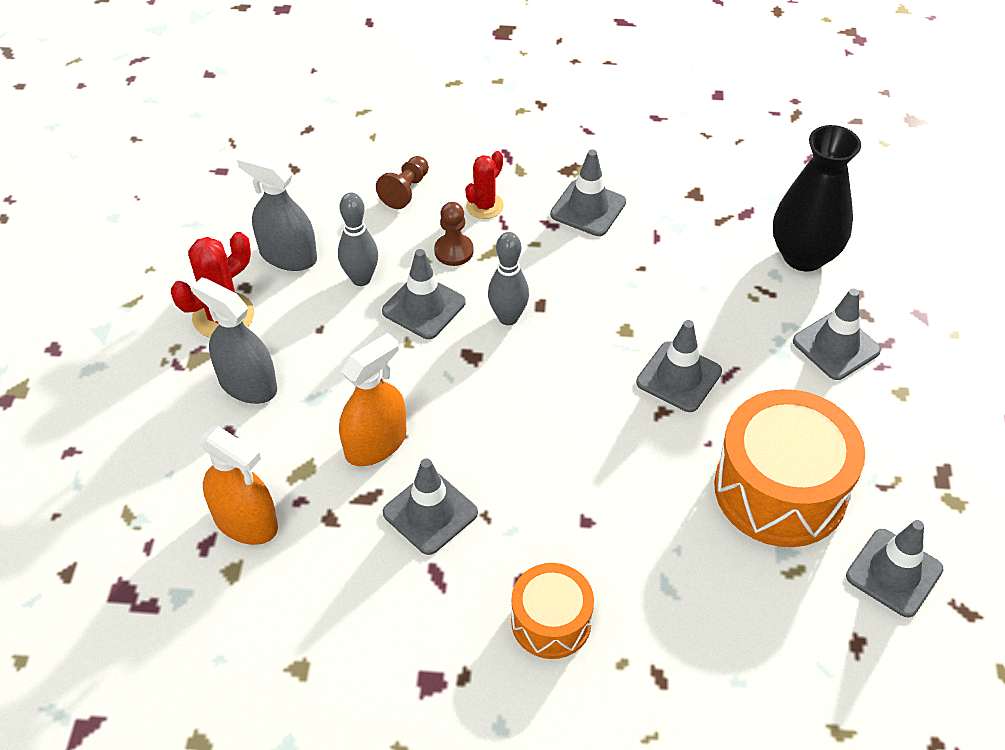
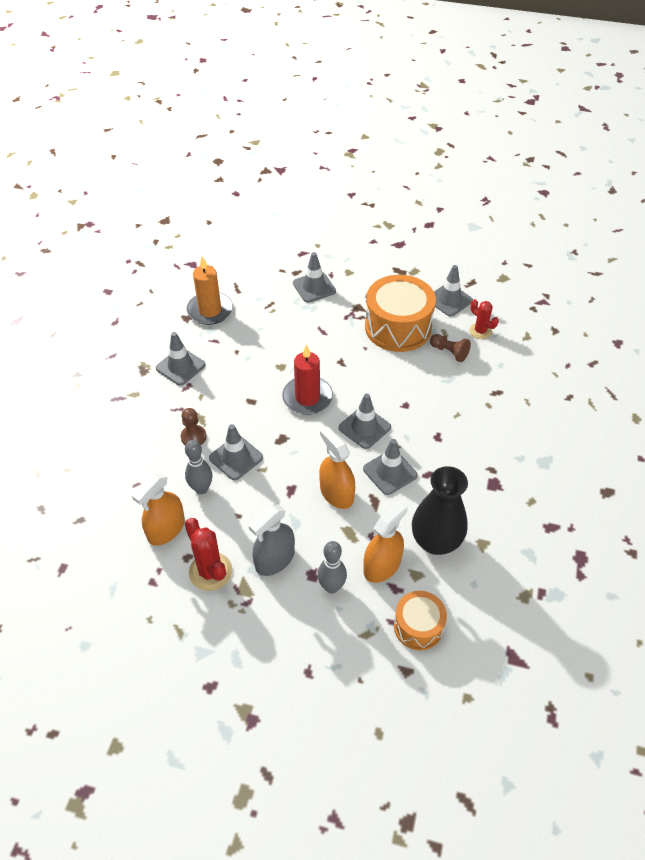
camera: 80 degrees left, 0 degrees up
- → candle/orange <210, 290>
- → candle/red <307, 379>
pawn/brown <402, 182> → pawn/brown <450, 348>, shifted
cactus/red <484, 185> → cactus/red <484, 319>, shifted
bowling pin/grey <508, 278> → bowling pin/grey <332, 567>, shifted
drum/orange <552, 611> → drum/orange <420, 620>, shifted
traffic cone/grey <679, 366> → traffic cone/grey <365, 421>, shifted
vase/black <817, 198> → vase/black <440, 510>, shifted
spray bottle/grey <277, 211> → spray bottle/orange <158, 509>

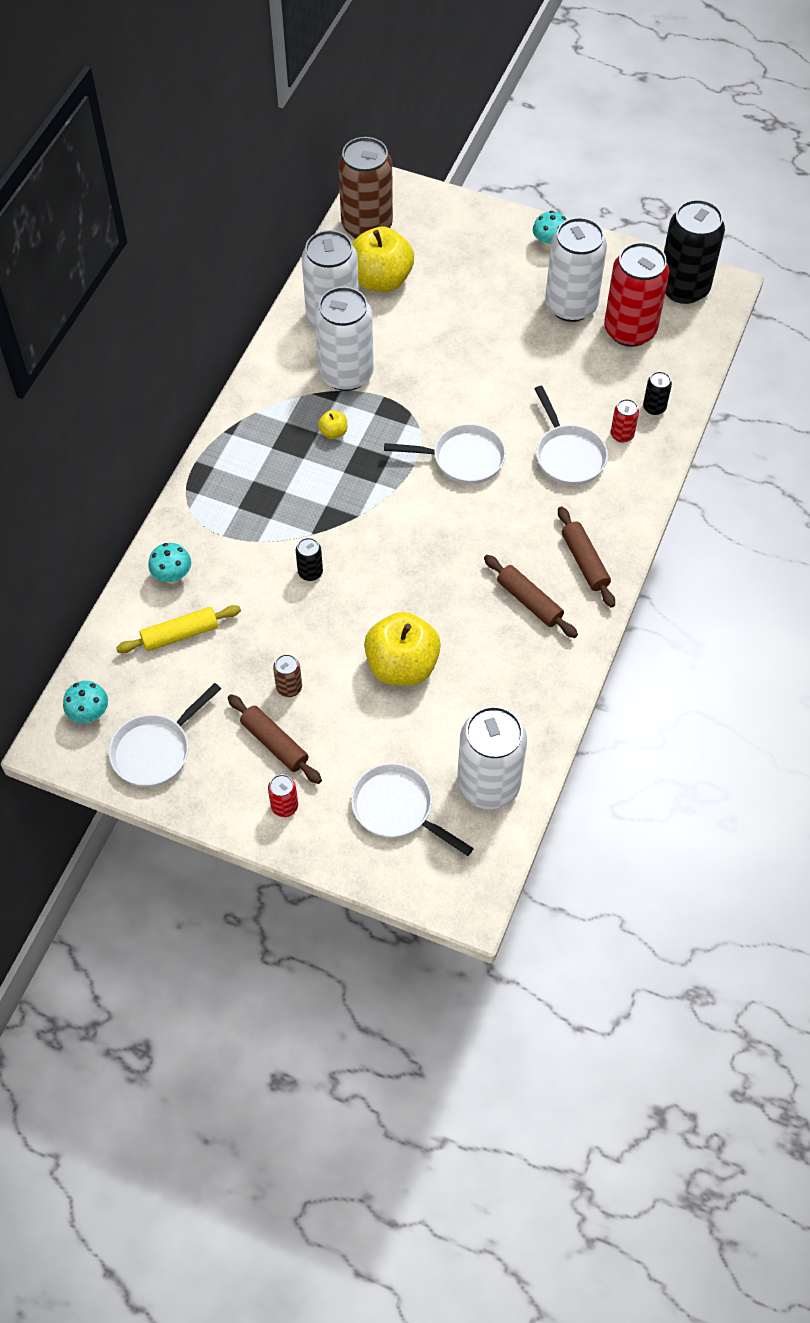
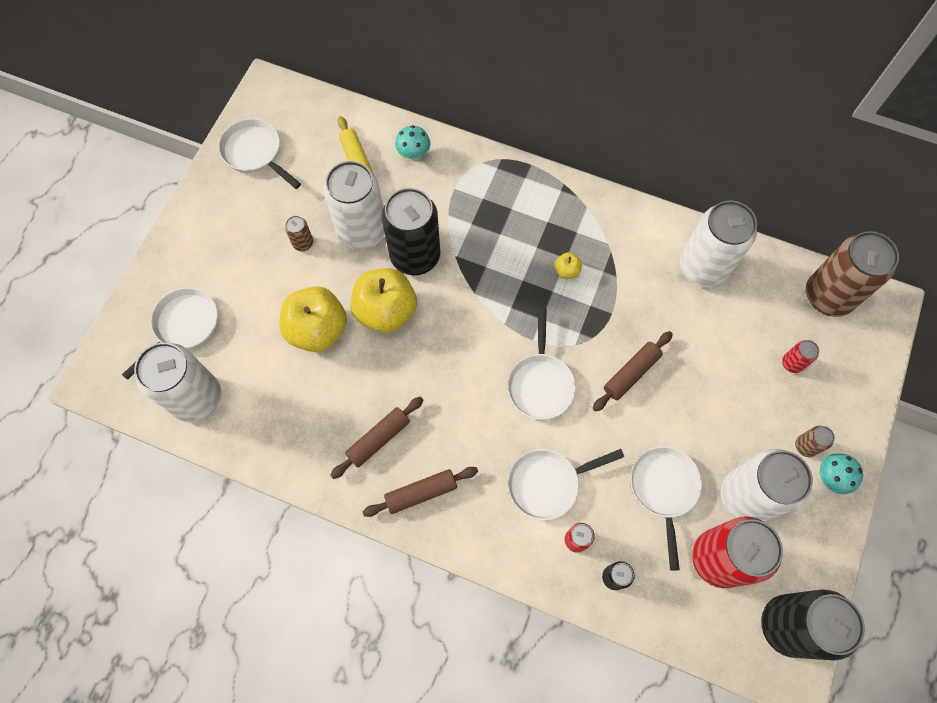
camera: 90 degrees right, 10 degrees up
mushroom/turquoise <85, 702> → -
- → pan/white <666, 508>
- → can/brown <815, 441>
rolling pin/brown <275, 739> → rolling pin/brown <633, 371>, shifted
can/red <283, 795> → can/red <800, 356>, shifted
can/white <344, 338> → can/white <354, 205>, shifted
apple/yellow <383, 259> → apple/yellow <384, 300>, shifted
can/black <309, 559> → can/black <411, 231>, x2.34

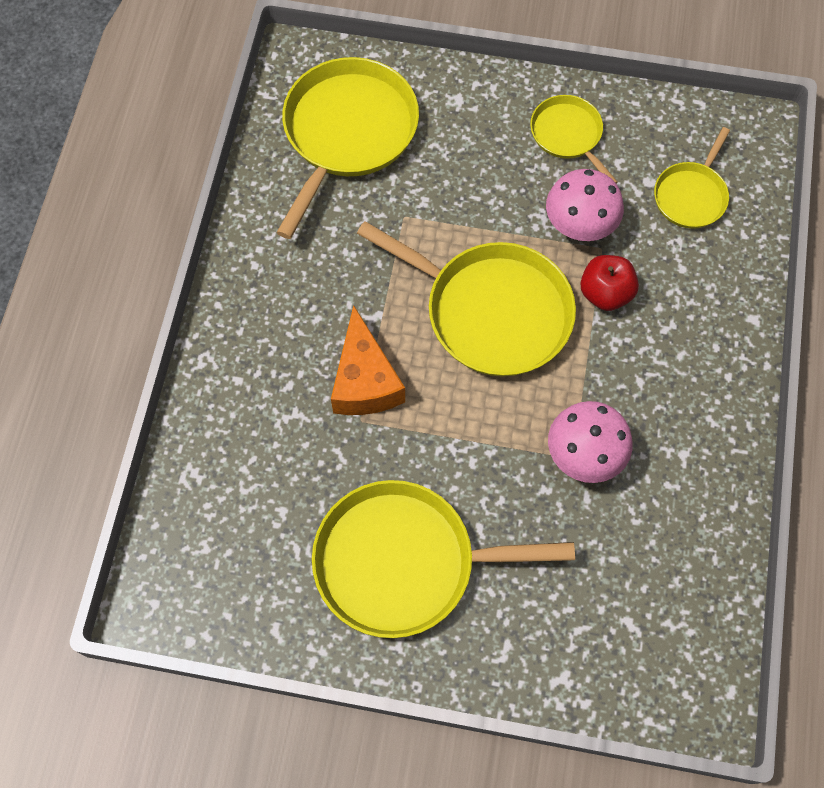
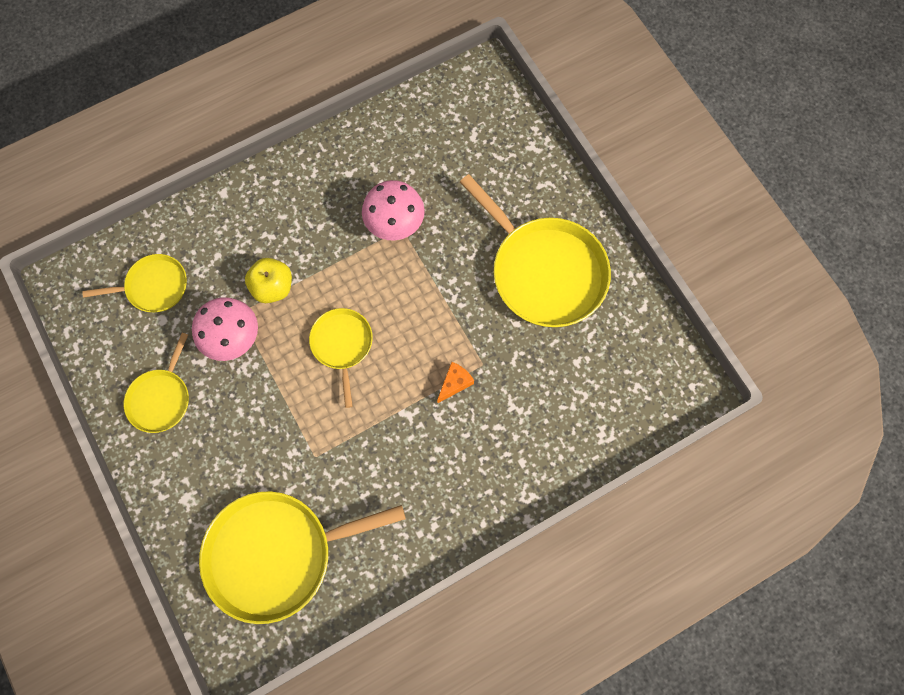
camera: 130 degrees left, 5 degrees up
apple/red <609, 283> → apple/yellow <268, 280>
cheese/orange <368, 360> → cheese/orange <455, 383>, x0.50
pan/yellow <466, 298> → pan/yellow <341, 358>, x0.53

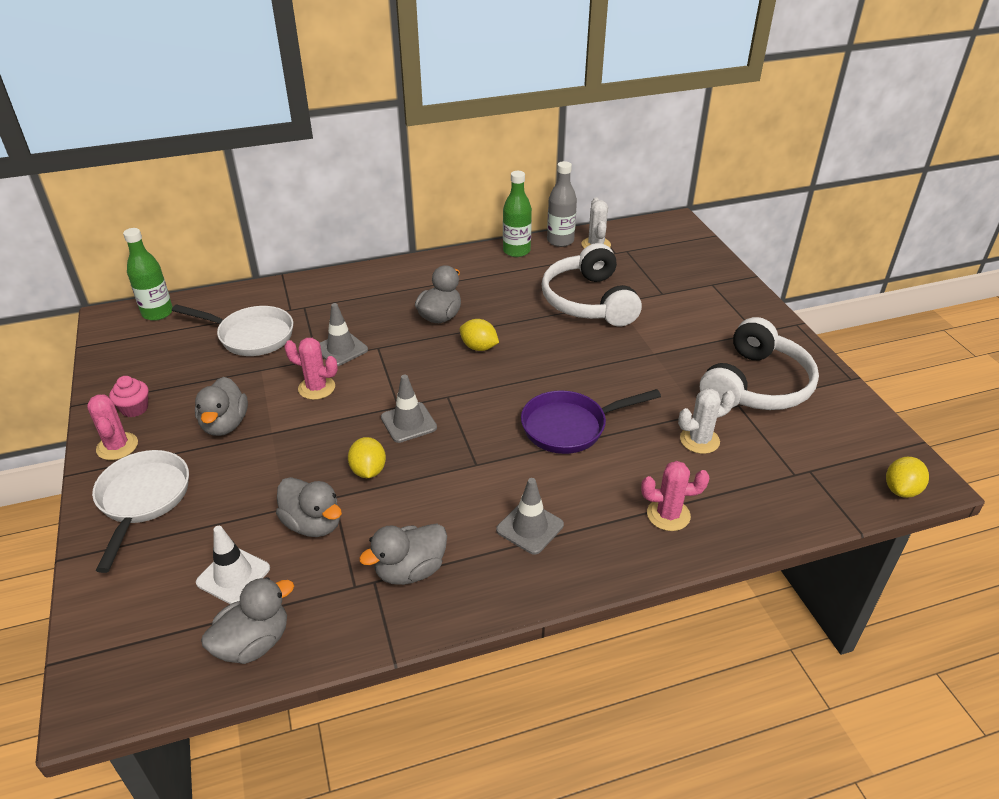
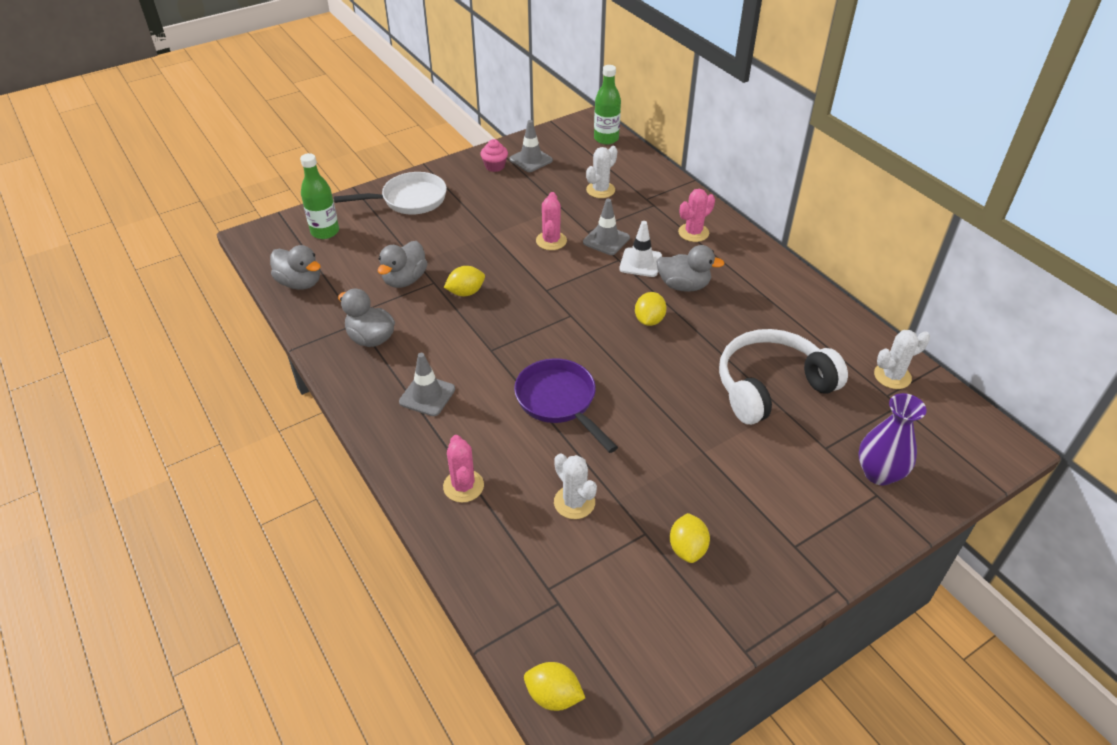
camera: 75 degrees right, 5 degrees up
duck/grey <221, 406> → -
bottle/grey <562, 204> → -
- → vase/purple <892, 439>
cactus/pink <112, 427> → cactus/pink <696, 215>, shifted
traffic cone/white <233, 565> → traffic cone/white <640, 249>, shifted
traffic cone/grey <409, 409> → traffic cone/grey <531, 146>, shifted
bottle/green <517, 214> → bottle/green <319, 196>, shifted
pan/white <232, 330> → cactus/white <602, 172>
headphones/white <759, 363> → lemon/yellow <690, 538>

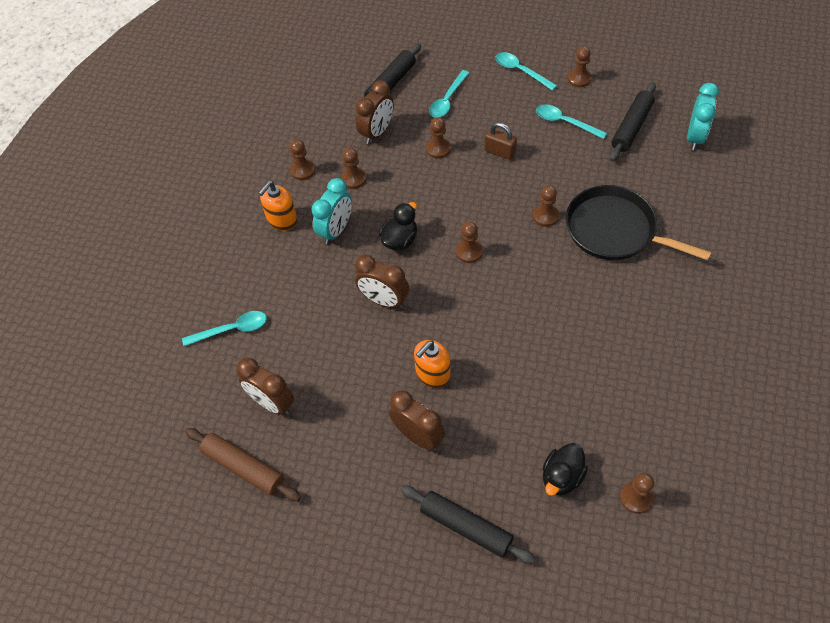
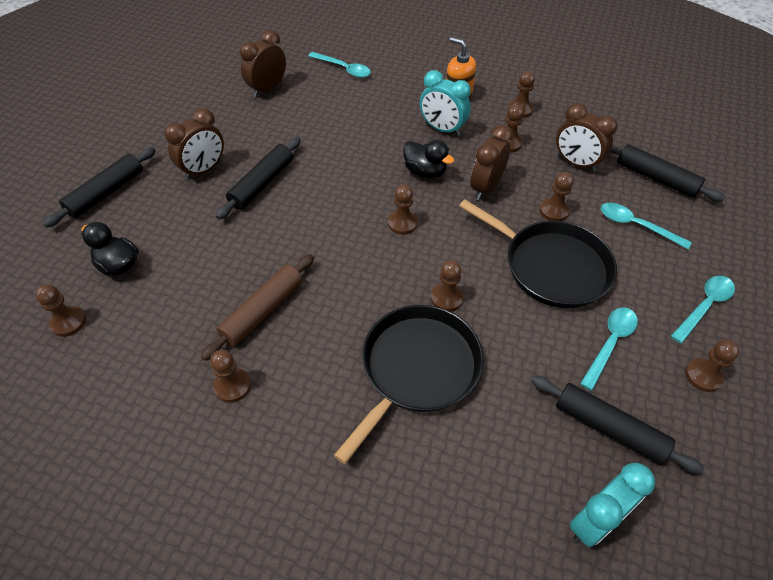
camera: 90 degrees right, 5 degrees down
- → pawn/brown <230, 376>
rolling pin/brown <243, 464> → rolling pin/brown <257, 307>, shifted
clock/brown <382, 281> → clock/brown <492, 163>, shifted
soap dispenser/orange <432, 364> → rolling pin/black <258, 178>
padlock/brown <501, 141> → pan/black <538, 253>
spoon/turquoise <224, 328> → spoon/turquoise <339, 65>, 45 degrees counterclockwise
clock/turquoise <703, 116> → clock/turquoise <612, 505>, 60 degrees counterclockwise

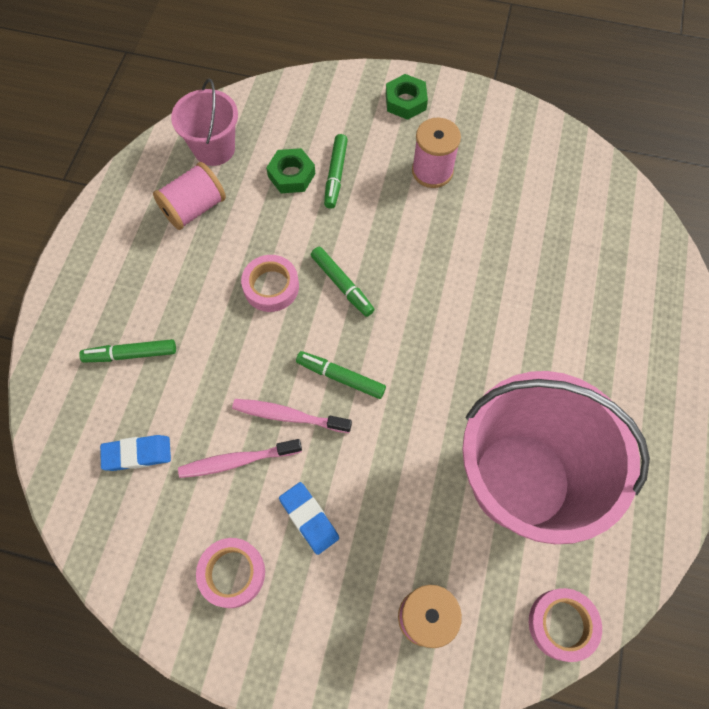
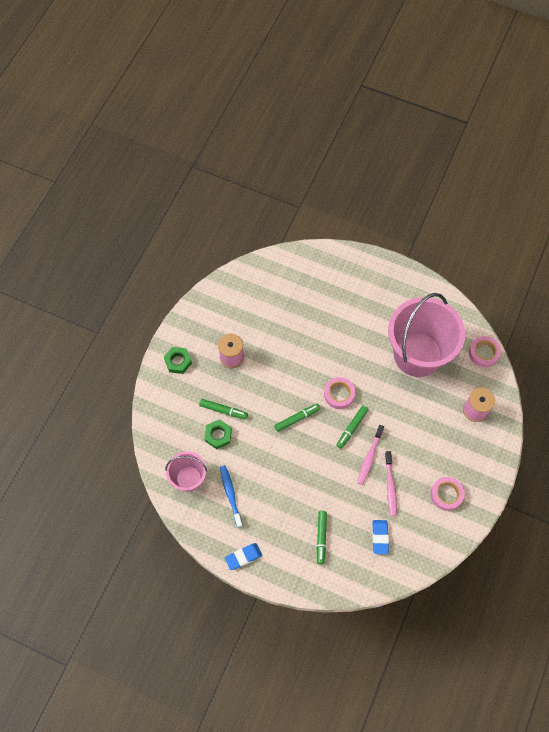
camera: 80 degrees left, 0 degrees up
tape/pink <270, 283> → tape/pink <339, 393>, shifted
eraser/blue <309, 518> → eraser/blue <243, 556>, shifted
spool/pink <189, 196> → toothbrush/blue <231, 496>

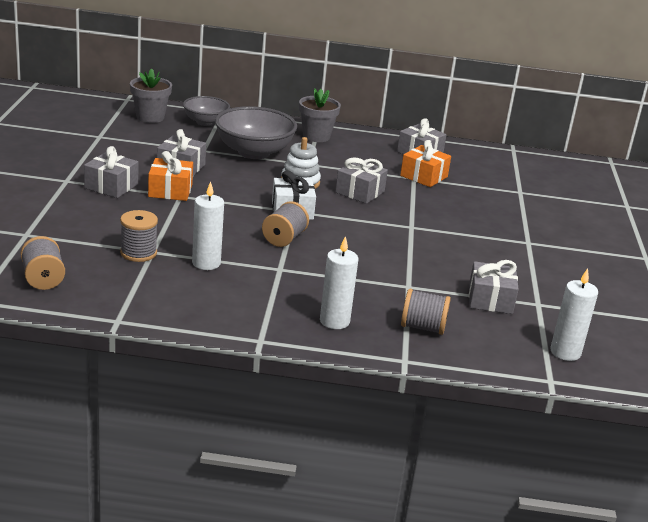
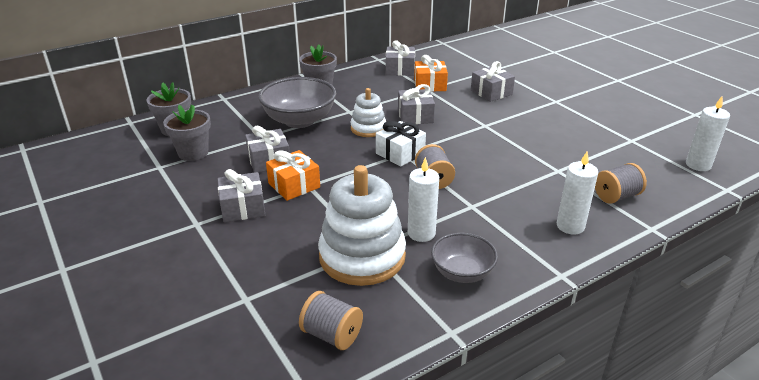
camera: 35 degrees left, 5 degrees up
- → flower pot/grey <187, 133>
bowl/grey <206, 111> → bowl/grey <464, 258>, shifted
gift/grey <494, 287> → gift/grey <493, 81>, shifted
spool/grey <139, 236> → stacking toy/white <362, 225>

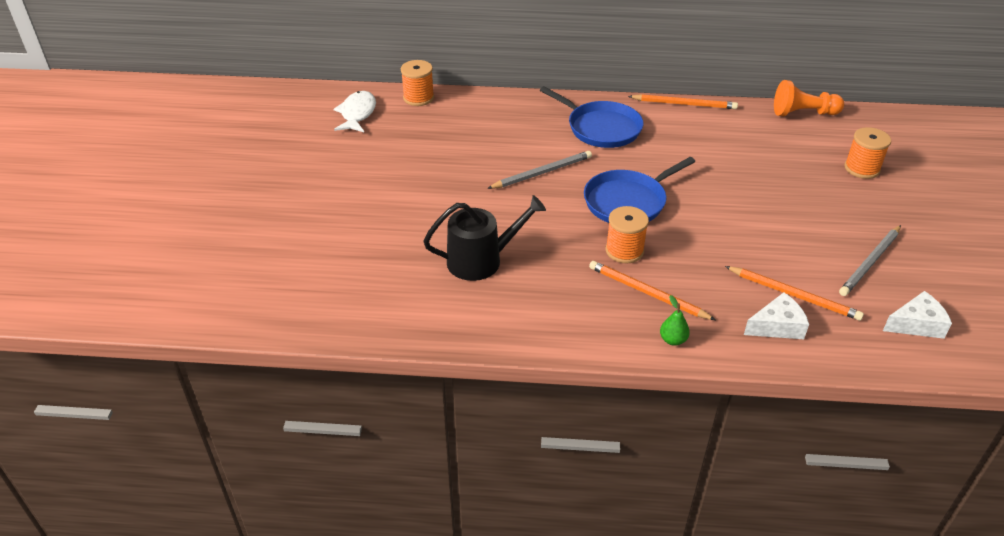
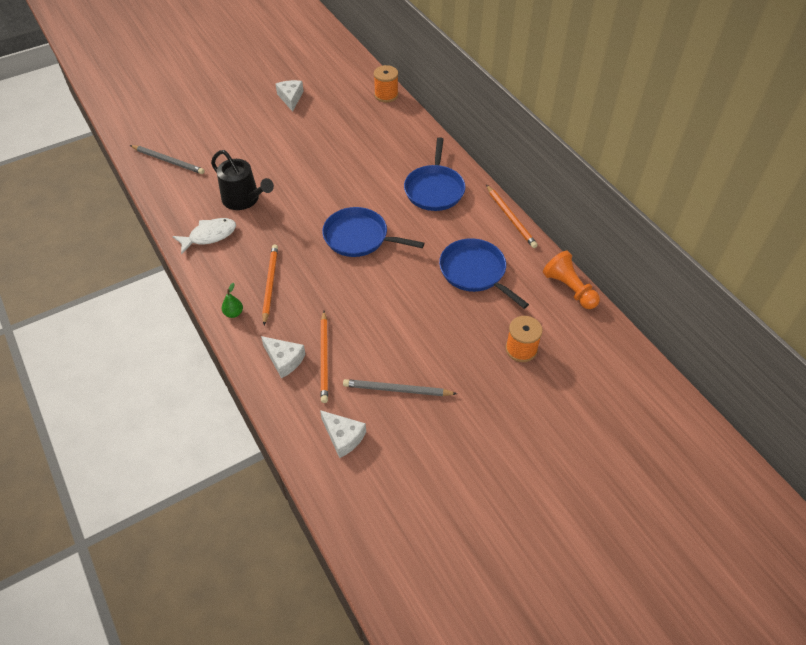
camera: 55 degrees right, 10 degrees up
spool/orange <627, 234> → -
- → cheese/white <290, 96>
- → pan/blue <484, 273>
fish/white <354, 111> → fish/white <204, 236>, shifted
pencil/grey <539, 170> → pencil/grey <167, 159>, shifted

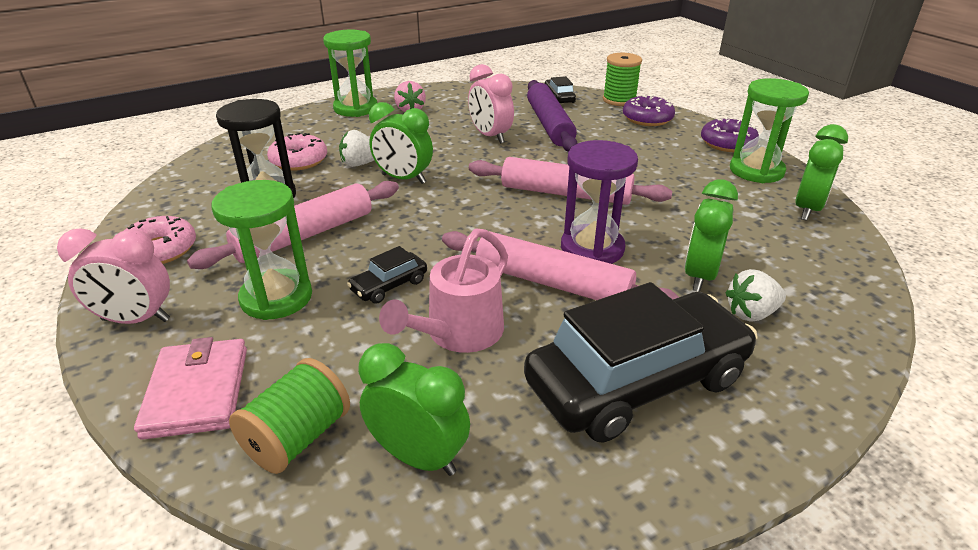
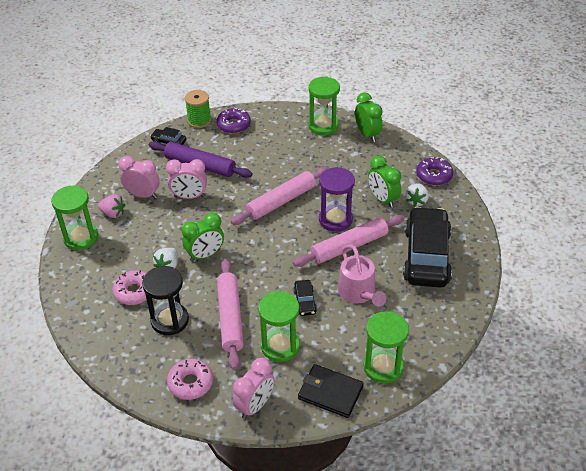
camera: 55 degrees left, 10 degrees up
clock/green <414, 409> → -
- → clock/pink <139, 177>
donut/purple <730, 134> → donut/purple <434, 171>, shifted
spool/green <289, 416> → hourglass/green <386, 347>
wallet/pink <190, 388> → wallet/black <331, 391>

